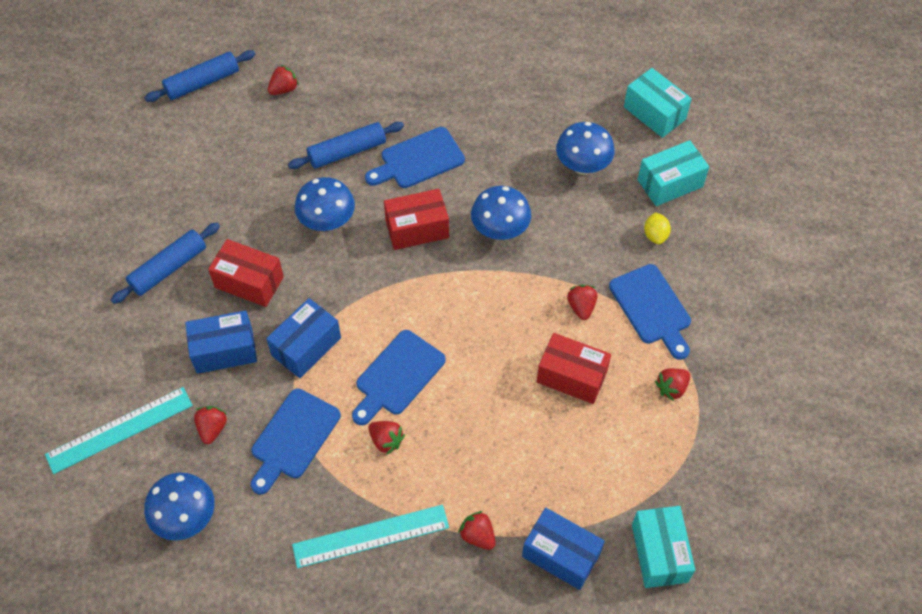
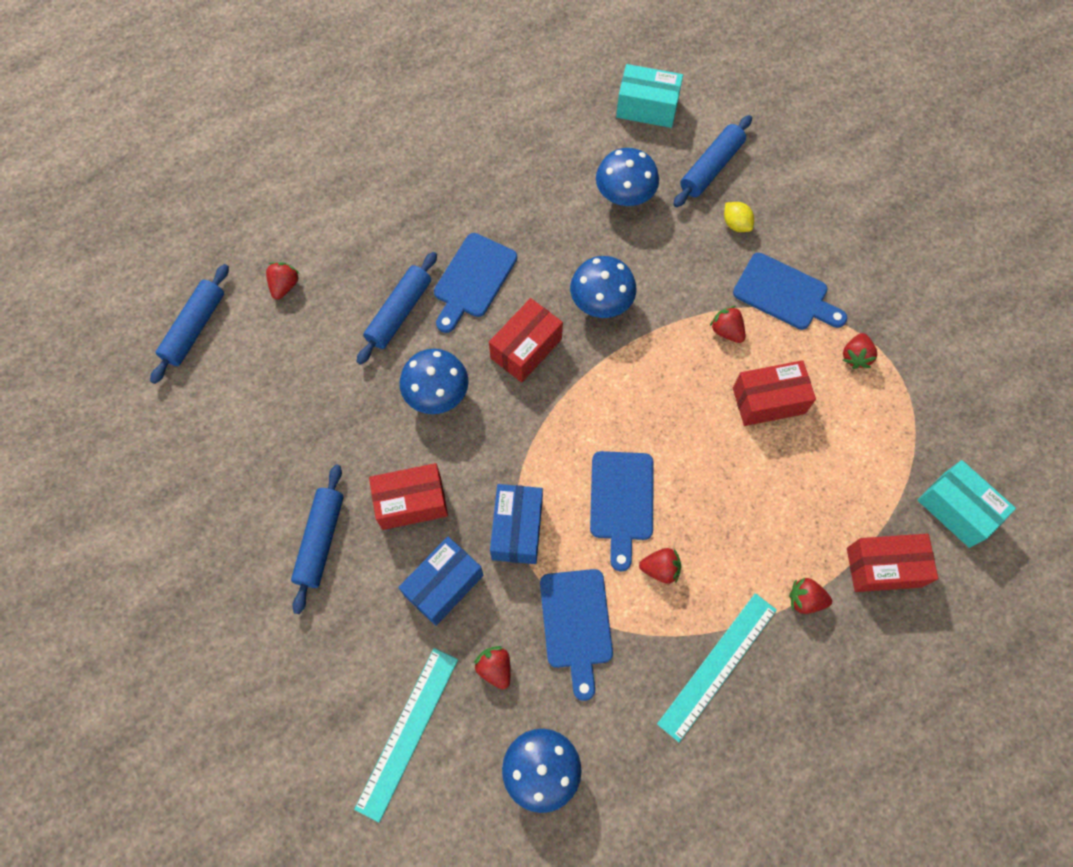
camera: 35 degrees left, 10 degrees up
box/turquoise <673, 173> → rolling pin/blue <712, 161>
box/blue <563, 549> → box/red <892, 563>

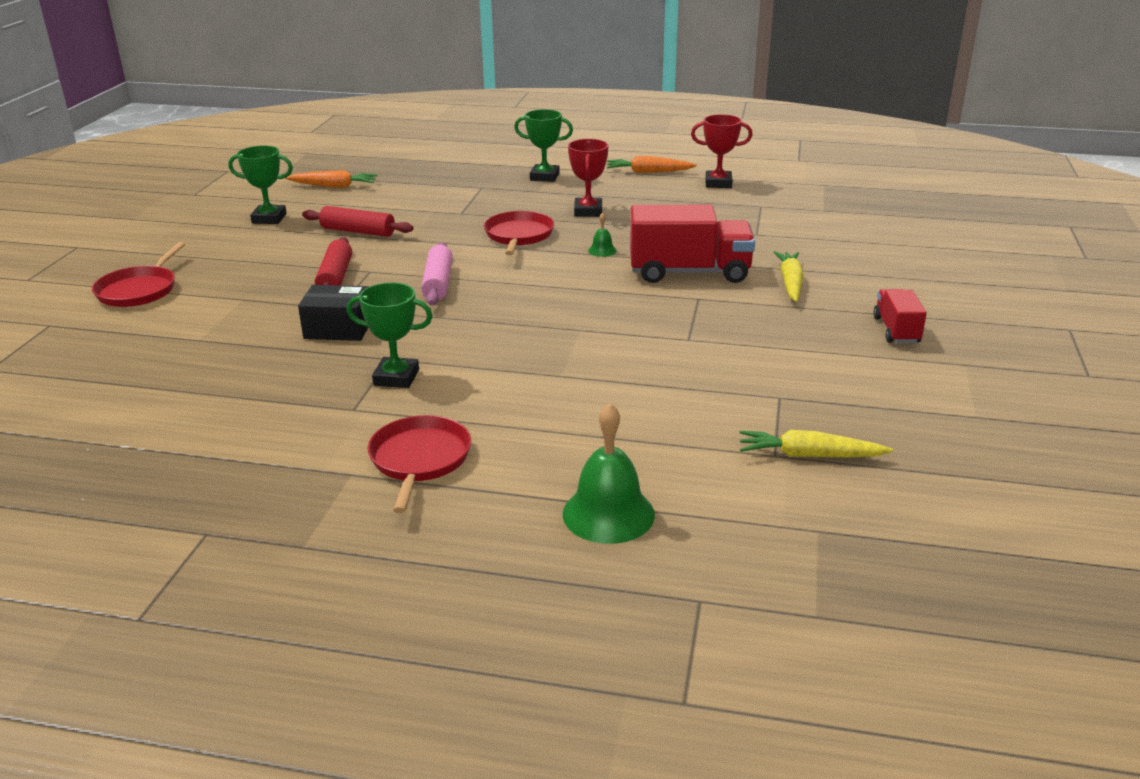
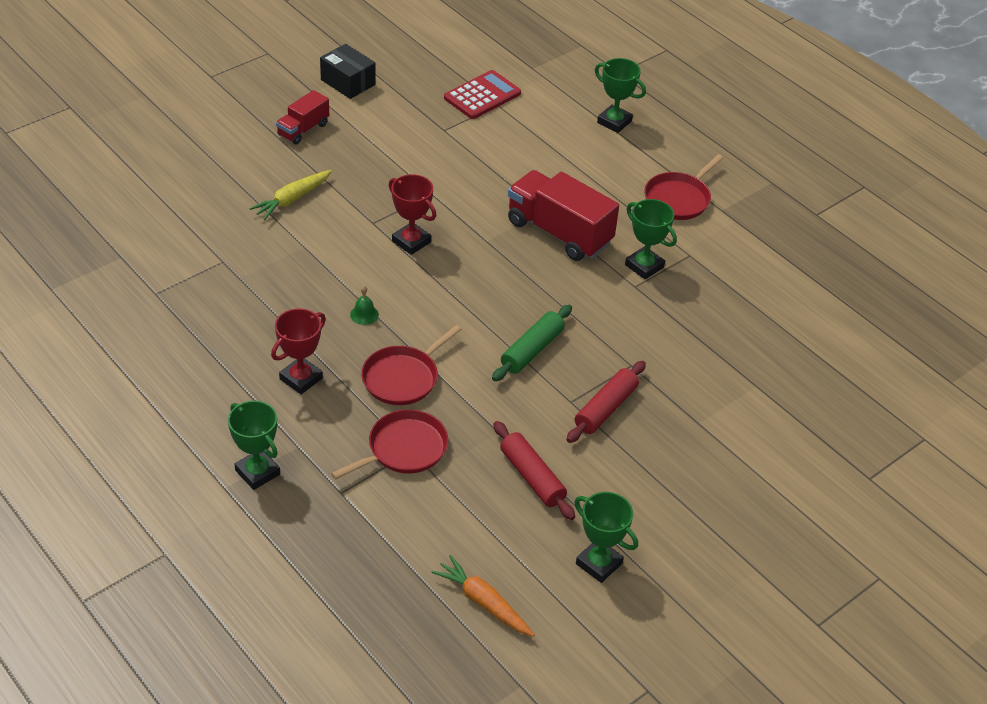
camera: 145 degrees left, 15 degrees up
carrot/orange <652, 164> → -
pan/red <138, 274> → pan/red <389, 444>, shifted
box/black <333, 313> → box/black <348, 71>, shifted
truck/red <692, 244> → truck/red <563, 215>, shifted
trophy/red <722, 151> → trophy/red <412, 214>, shifted
bell/green <609, 473> → trophy/green <620, 95>
carrot/yellow <816, 444> → calculator/red <482, 94>
rolling pin/pink <437, 273> → rolling pin/green <532, 343>

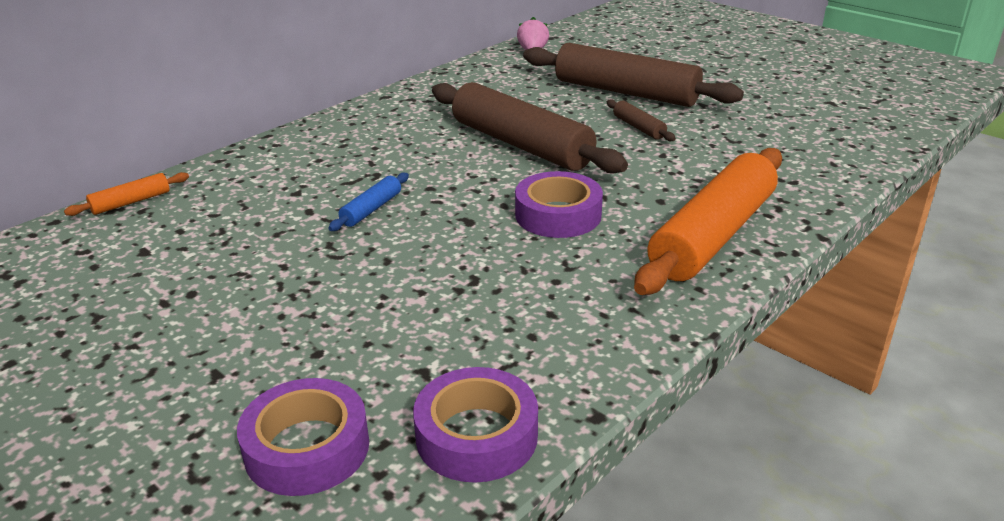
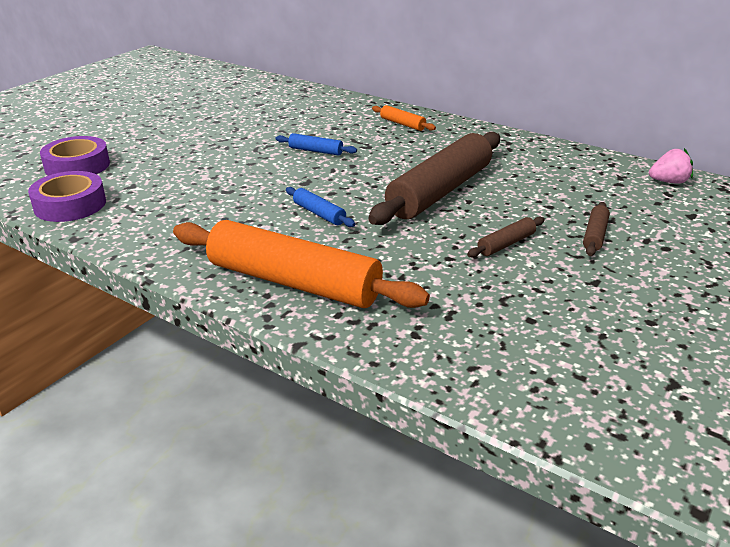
camera: 80 degrees right, 0 degrees up
rolling pin/orange <126, 194> → rolling pin/orange <404, 118>, shifted
tape/purple <559, 204> → rolling pin/blue <320, 207>
rolling pin/brown <633, 75> → rolling pin/brown <596, 229>, x0.42

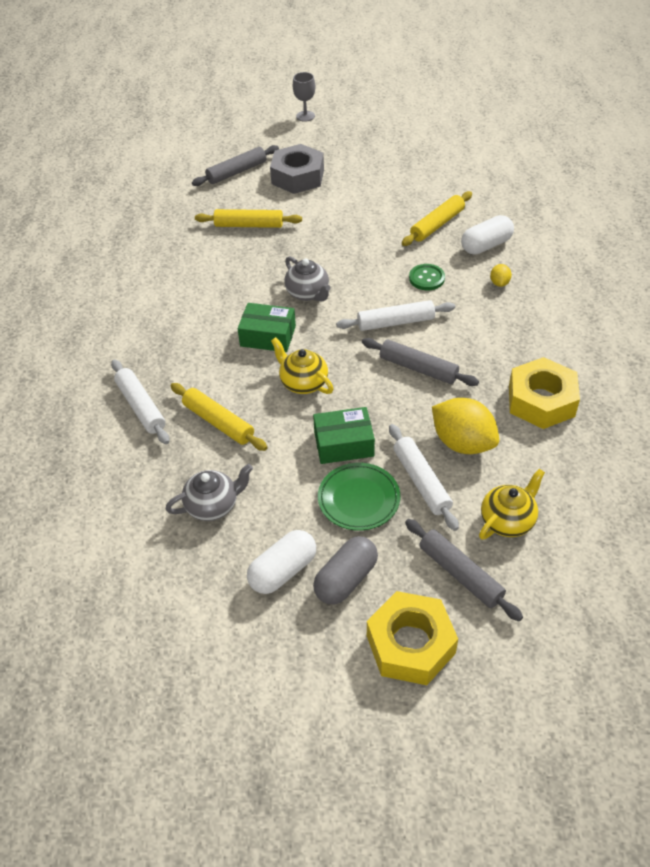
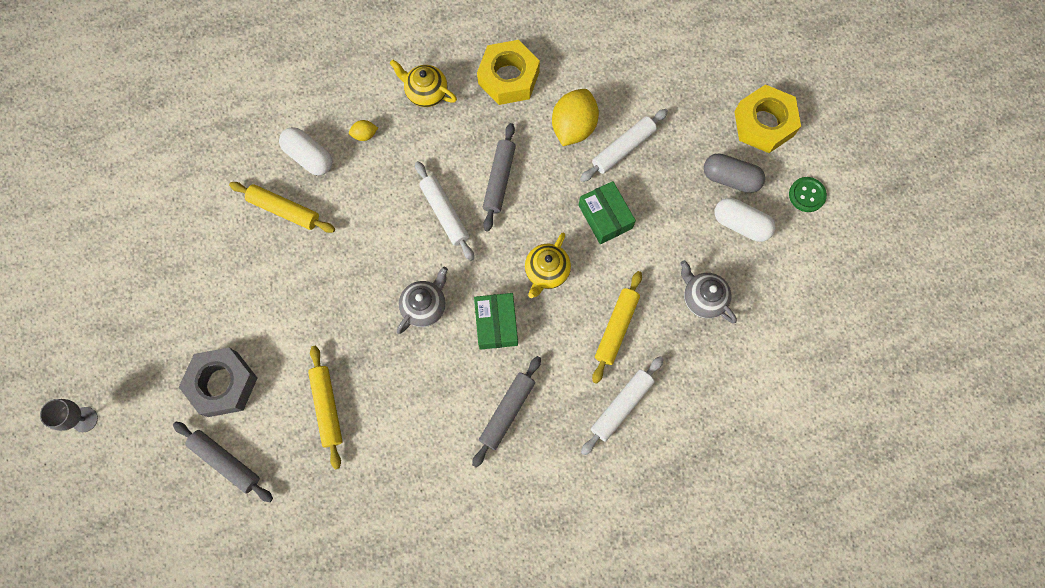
camera: 110 degrees left, 25 degrees up
plate/green <359, 497> → -
rolling pin/grey <464, 570> → rolling pin/grey <506, 412>, shifted
button/green <427, 277> → button/green <808, 194>, shifted
teapot/yellow <512, 504> → teapot/yellow <423, 83>, shifted

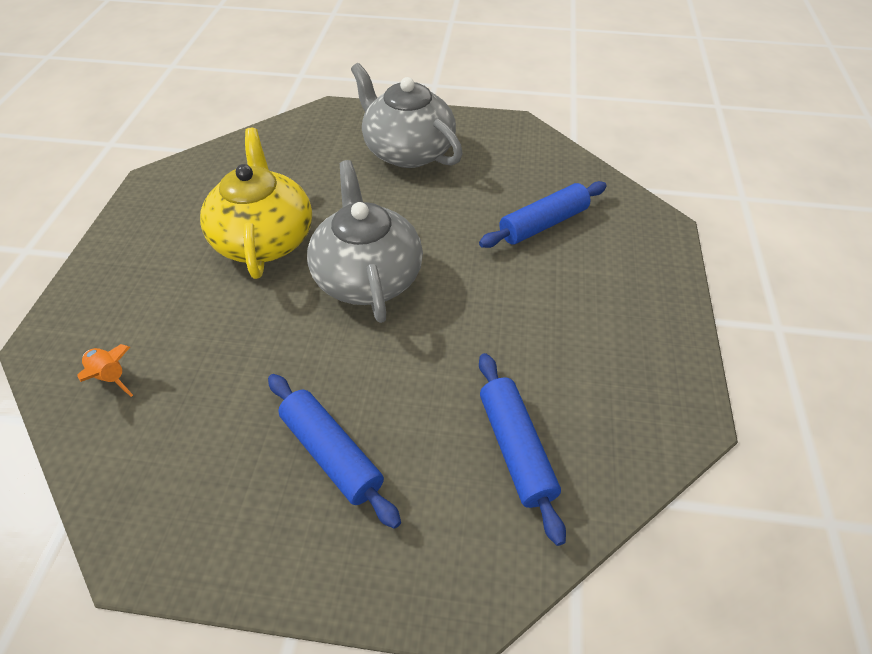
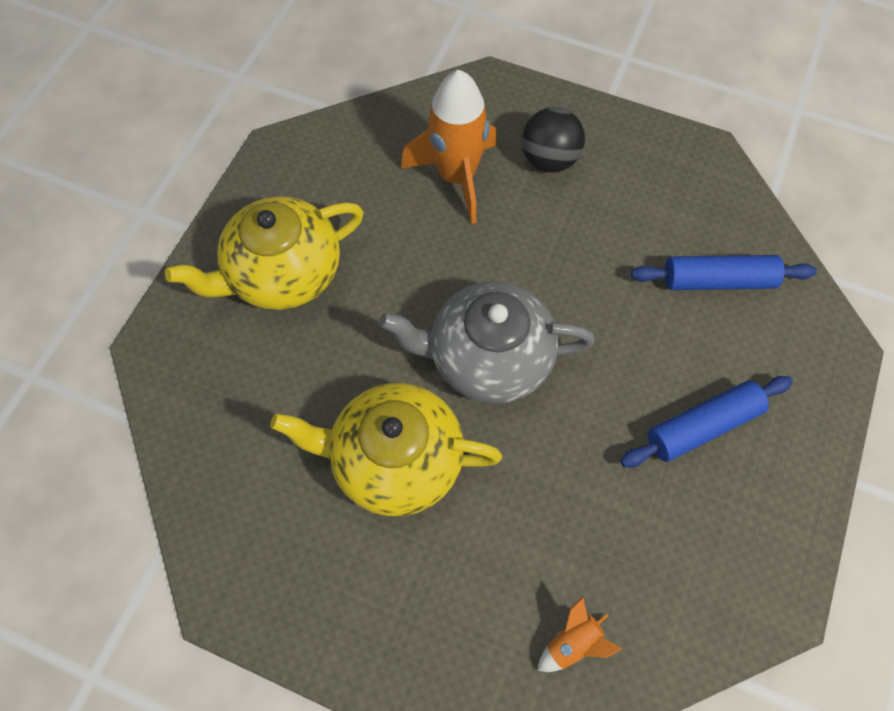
camera: 75 degrees left, 15 degrees up
- → ball/black <553, 139>
rolling pin/blue <543, 214> → rocket/orange <449, 147>
teapot/grey <407, 115> → teapot/yellow <264, 253>

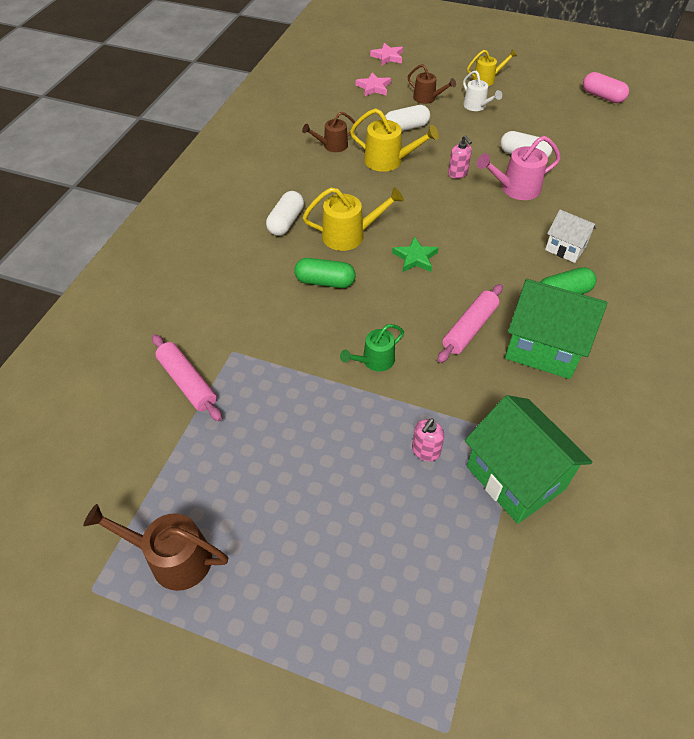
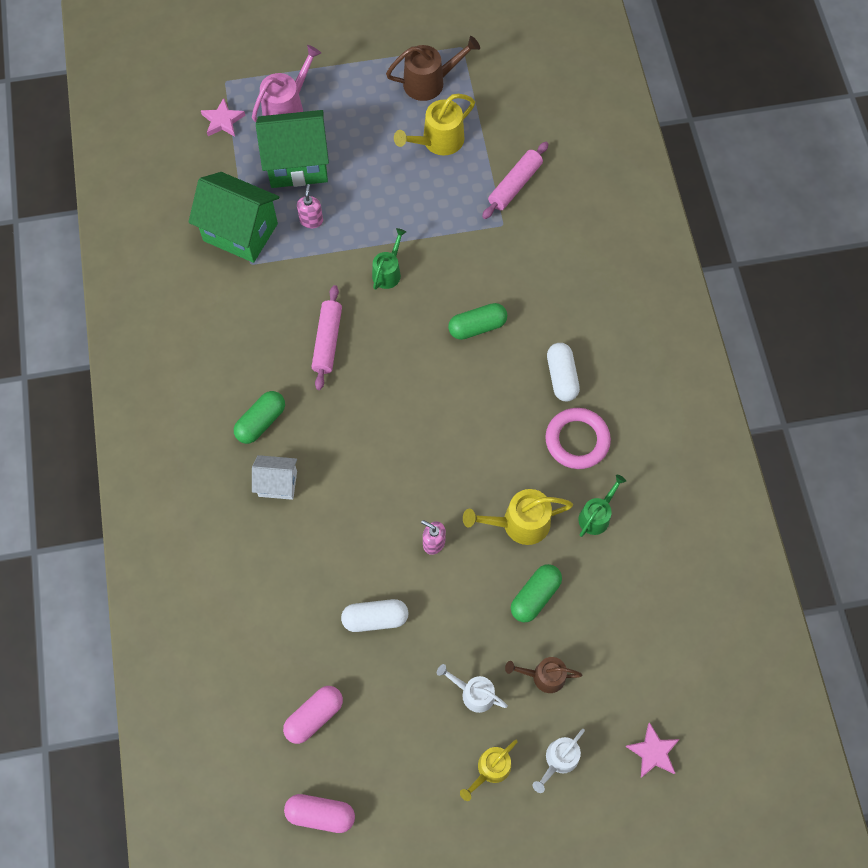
camera: 150 degrees right, 15 degrees up
star/green <415, 254> → -
- → capsule/pink <313, 715>
- → watering can/white <559, 761>
- → ring/pink <578, 438>
watering can/yellow <353, 219> → watering can/yellow <434, 125>, shifted
star/pink <373, 84> → star/pink <223, 117>, shifted
watering can/pink <519, 168> → watering can/pink <286, 83>, shifted
house/green <556, 329> → house/green <292, 149>, shifted
watering can/brown <329, 132> → watering can/green <602, 506>
capsule/white <407, 118> → capsule/green <536, 593>
rolling pin/pink <187, 377> → rolling pin/pink <515, 180>, 75 degrees counterclockwise

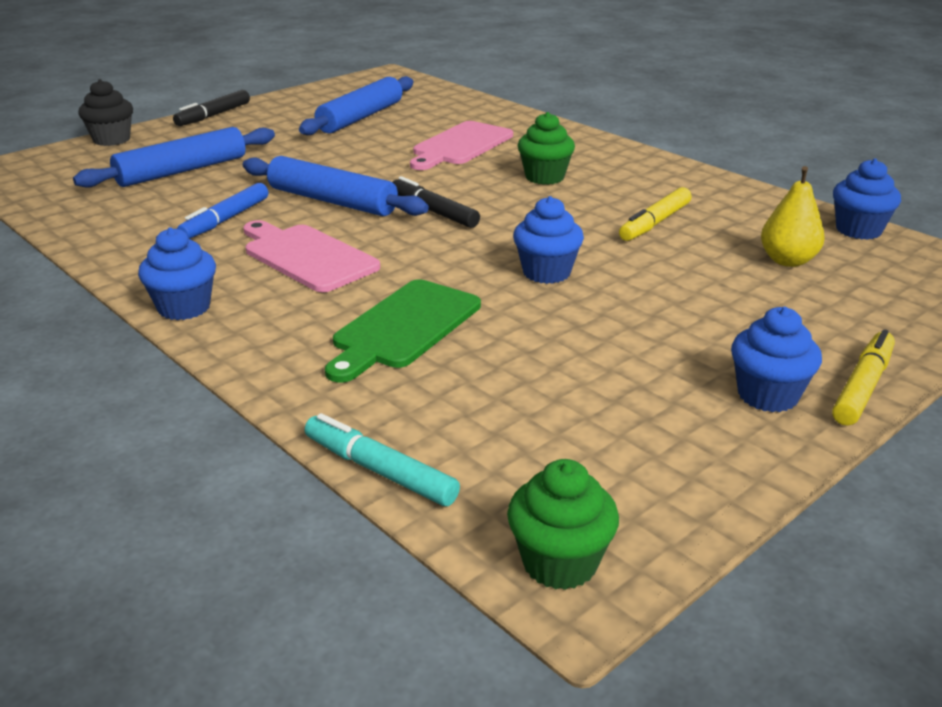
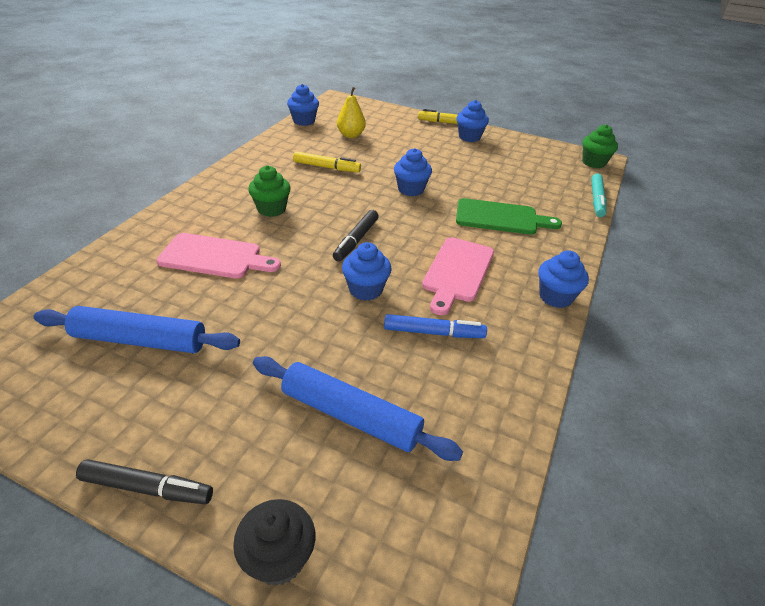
camera: 115 degrees left, 10 degrees up
rolling pin/blue <336, 186> → cupcake/blue <367, 271>

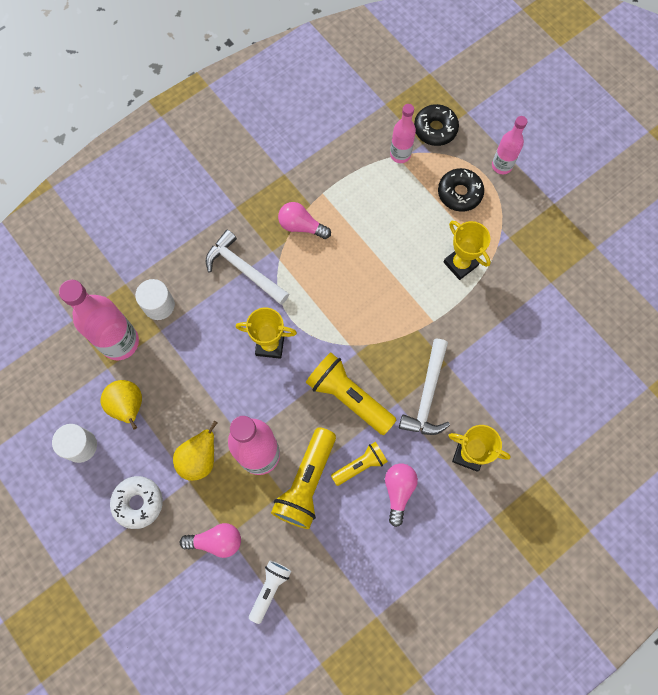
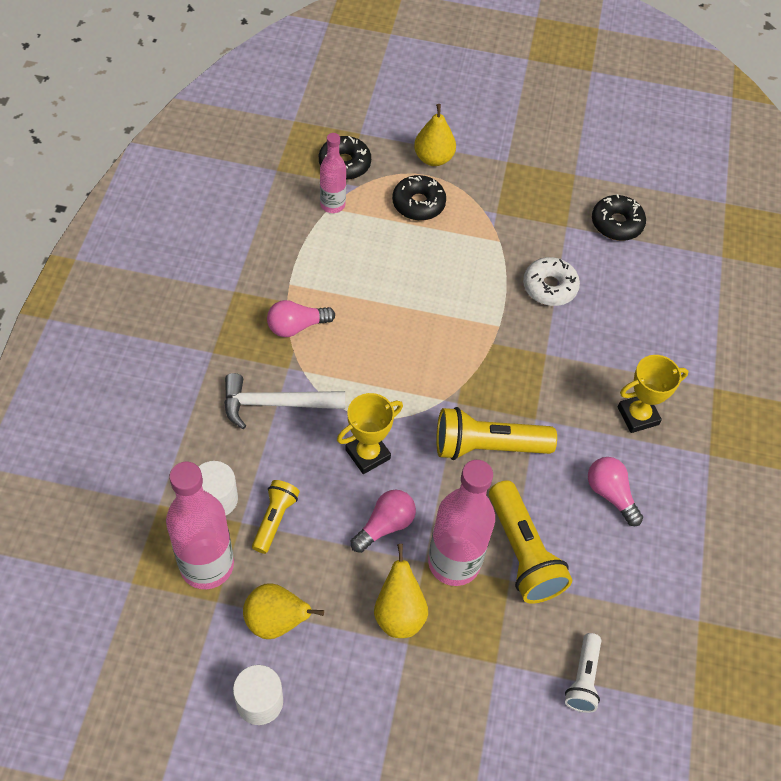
camera: 45 degrees left, 15 degrees down
hammer/white <424, 387> → -
trophy/yellow <467, 250> → -
- → donut/black <619, 217>
donut/white <136, 502> → donut/white <551, 281>, shifted
light bulb/pink <210, 540> → light bulb/pink <383, 521>, shifted
flashlight/yellow <359, 464> → flashlight/yellow <276, 517>, shifted
bottle/pink <510, 145> → pear/yellow <435, 135>
flashlight/white <270, 592> → flashlight/white <583, 673>, 150 degrees counterclockwise

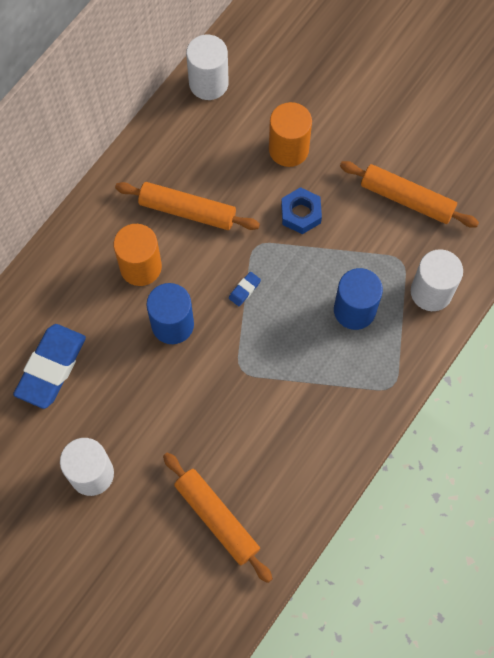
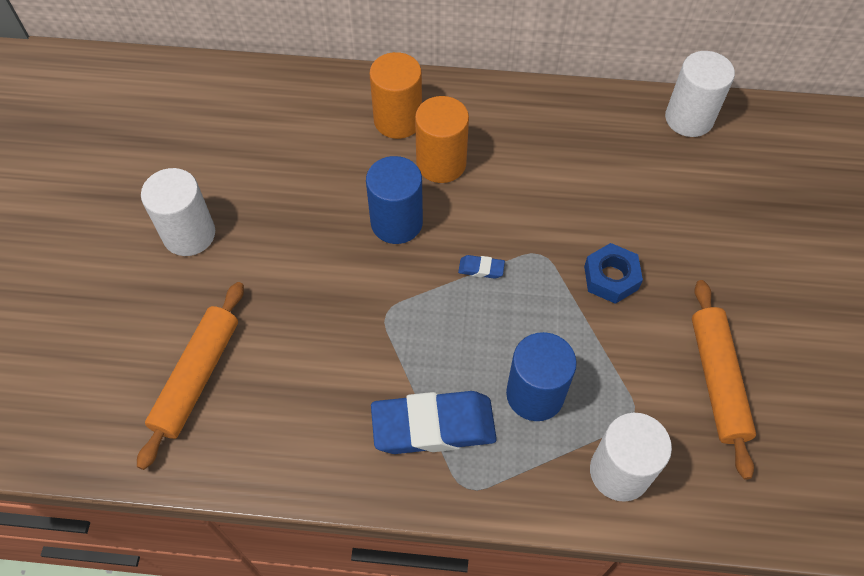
camera: 60 degrees right, 10 degrees down
rolling pin/orange <187, 206> → -
eraser/blue <49, 366> → eraser/blue <434, 422>, shifted
cylinder/orange <290, 134> → cylinder/orange <395, 95>, shifted

